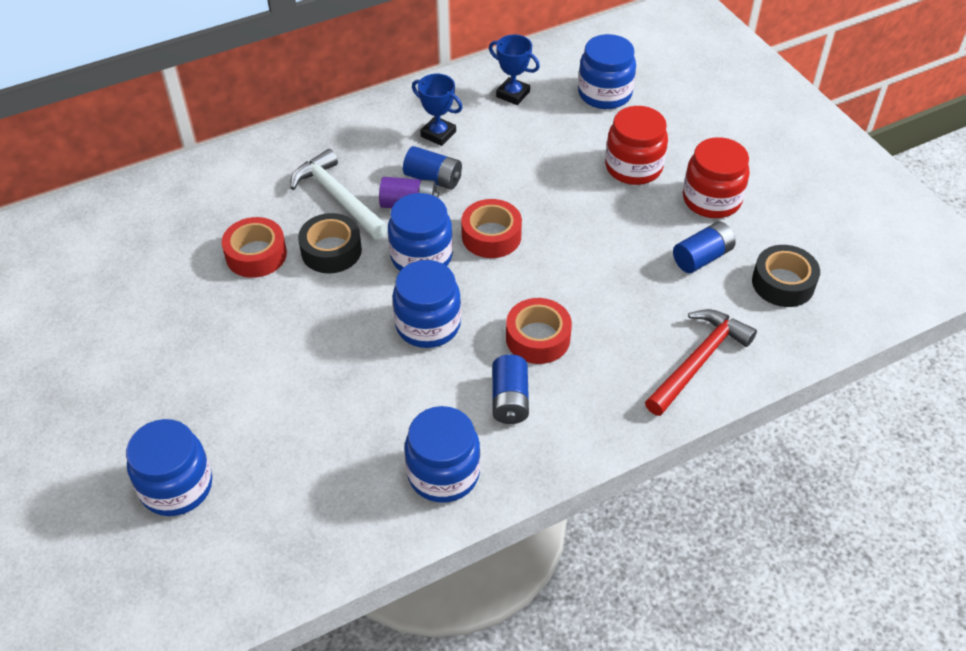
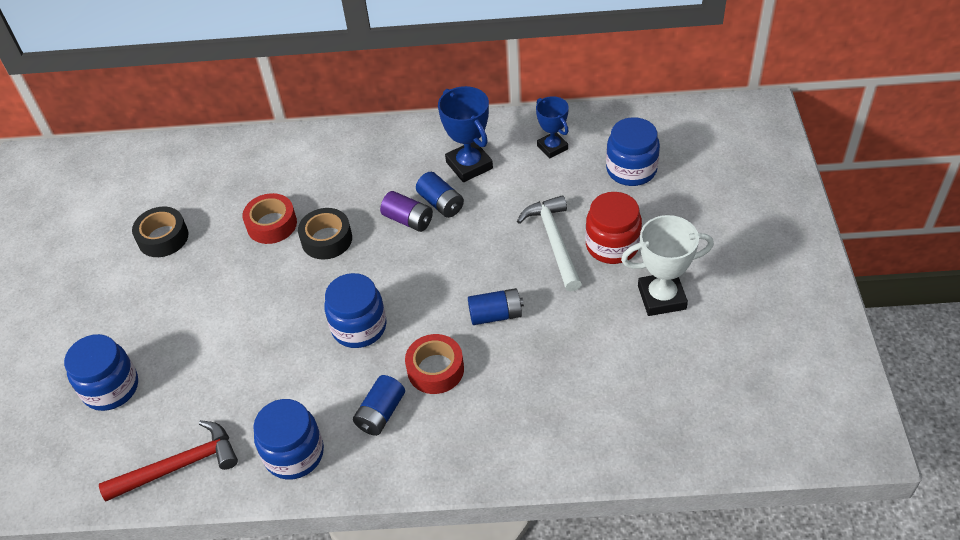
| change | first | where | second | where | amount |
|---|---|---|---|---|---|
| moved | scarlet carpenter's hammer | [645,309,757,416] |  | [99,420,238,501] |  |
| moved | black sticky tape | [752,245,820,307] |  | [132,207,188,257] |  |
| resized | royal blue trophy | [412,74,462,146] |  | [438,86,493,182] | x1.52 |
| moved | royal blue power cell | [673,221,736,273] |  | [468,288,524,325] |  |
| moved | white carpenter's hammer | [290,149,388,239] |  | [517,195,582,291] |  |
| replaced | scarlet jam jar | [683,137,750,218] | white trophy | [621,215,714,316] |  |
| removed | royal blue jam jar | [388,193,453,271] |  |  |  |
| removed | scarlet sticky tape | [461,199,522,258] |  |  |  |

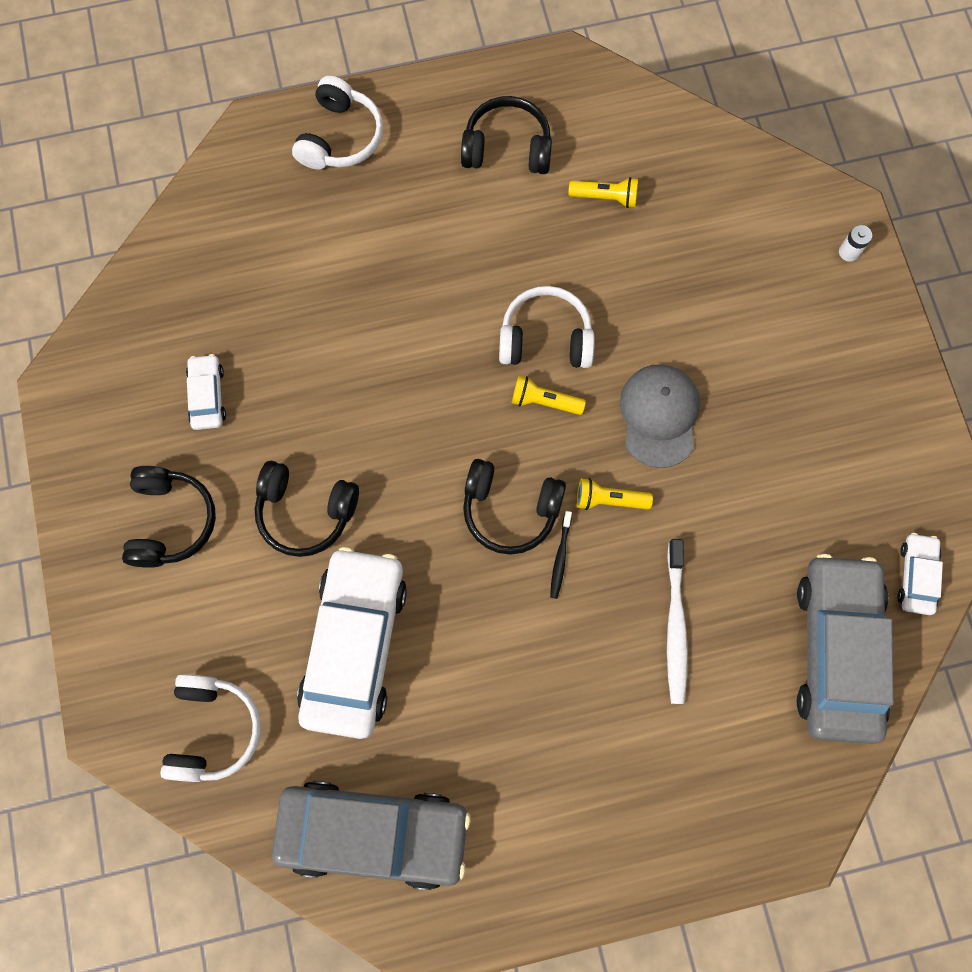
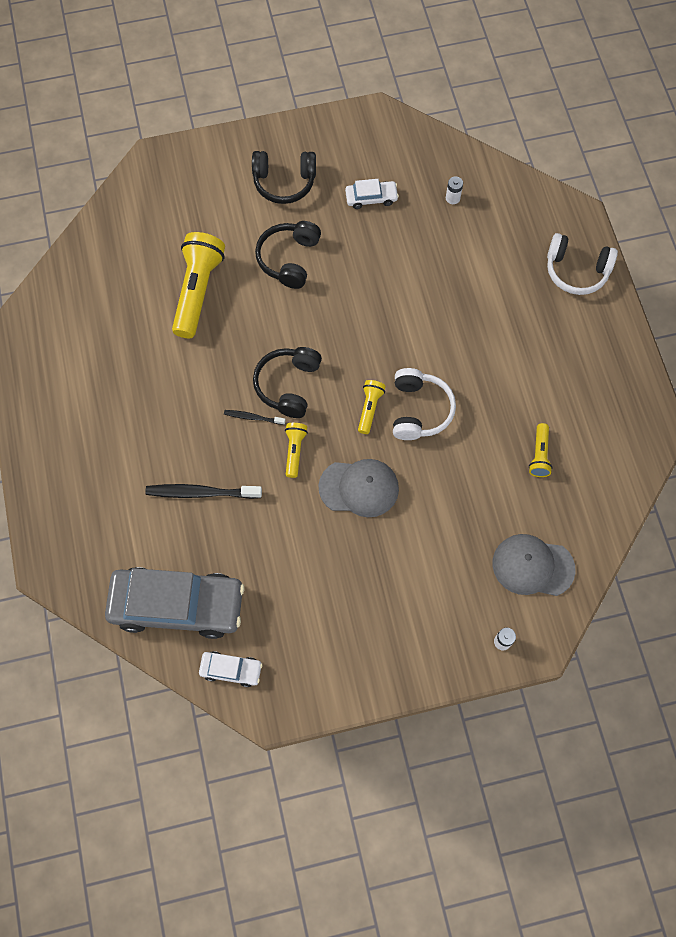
| change | first | where | second | where | amount |
|---|---|---|---|---|---|
| recoloured | white toothbrush | [667,539,688,704] | black toothbrush | [145,484,262,499] |  |
| replaced | white toy car | [297,547,407,739] | yellow pocket torch | [172,232,225,338] |  |
| added |  |  | white power cell | [446,176,463,204] |  |
| added |  |  | gray baseball cap | [493,534,575,596] |  |
| removed | white headset | [160,674,261,782] |  |  |  |
| removed | gray toy car | [272,781,471,890] |  |  |  |
| removed | black headset | [461,96,552,174] |  |  |  |

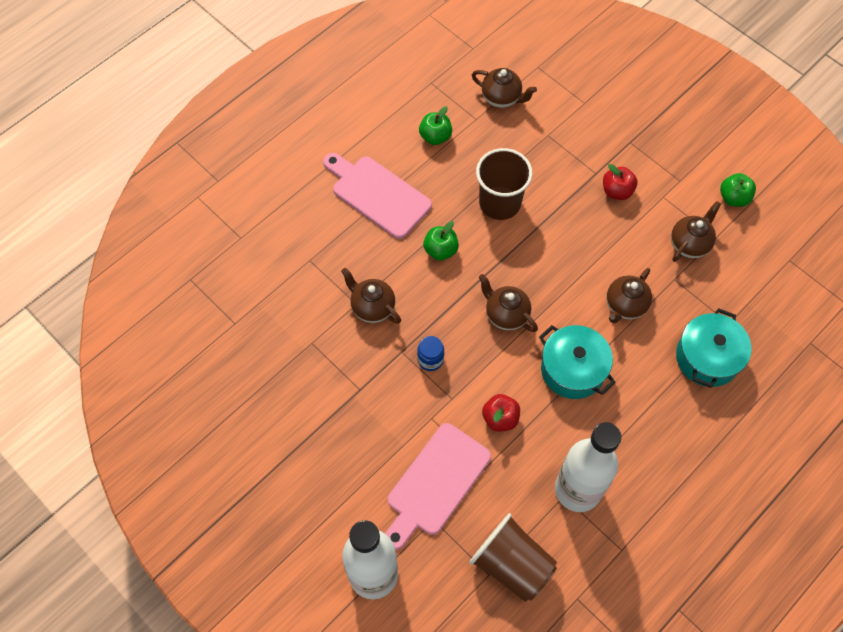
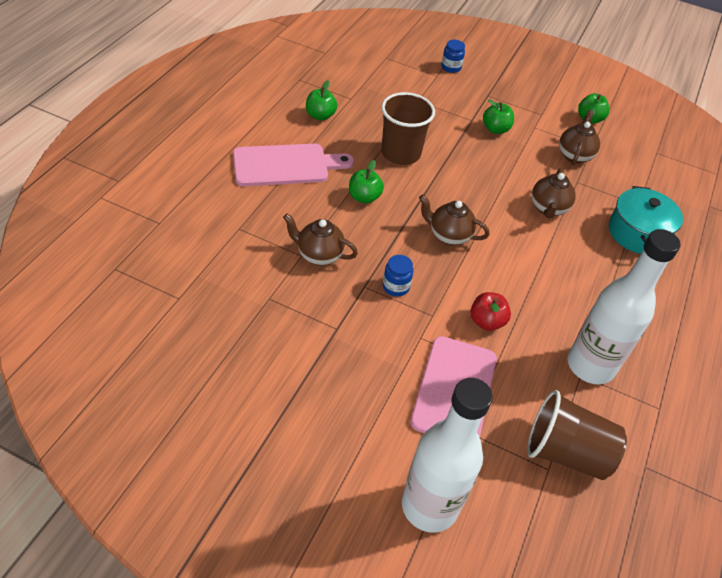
| change | first | where | second | where | amount |
|---|---|---|---|---|---|
| turned | pink chopping board | [323,153,432,239] |  | [233,144,354,186] | 150 degrees clockwise |
| added |  |  | royal blue jam jar | [441,40,465,73] |  |
| recoloured | scarlet apple | [603,164,638,200] | emerald apple | [483,99,514,134] |  |
| removed | dark brown tea pot | [472,68,537,108] |  |  |  |
| removed | turquoise cooking pot | [539,325,615,399] |  |  |  |

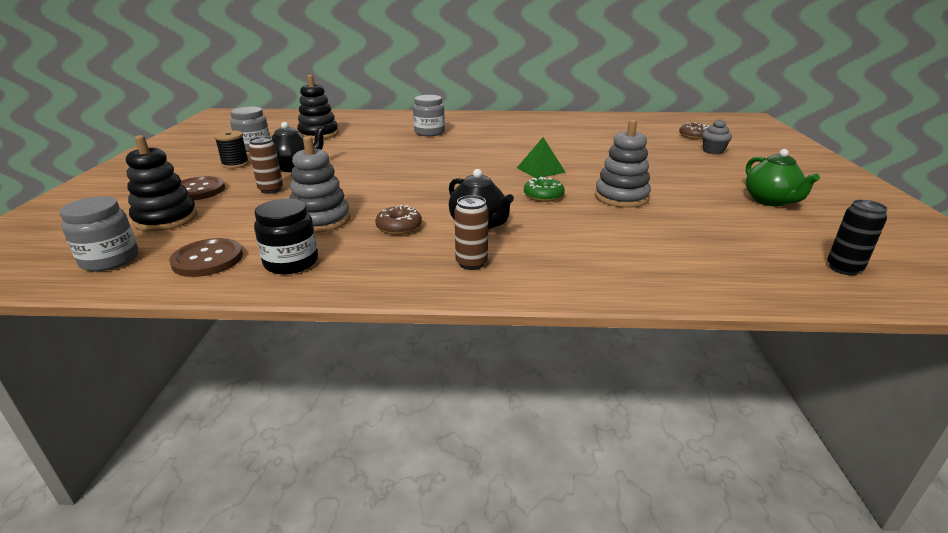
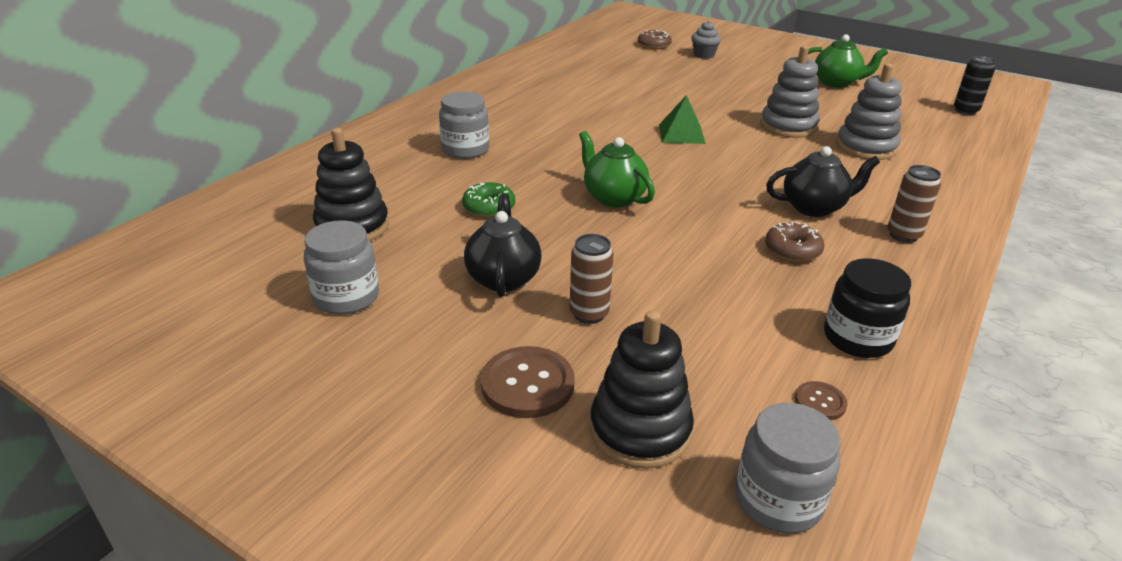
| change | first | where | second | where | amount |
|---|---|---|---|---|---|
| moved | emerald glazed donut | [524,177,565,202] |  | [462,182,515,217] |  |
| added |  |  | emerald tea pot | [579,131,655,207] |  |
| resized | dark brown button | [169,238,243,277] |  | [795,381,847,420] | x0.52 |
| moved | gray ring stacker | [289,136,350,233] |  | [836,63,902,160] |  |
| removed | black spool | [214,130,249,169] |  |  |  |

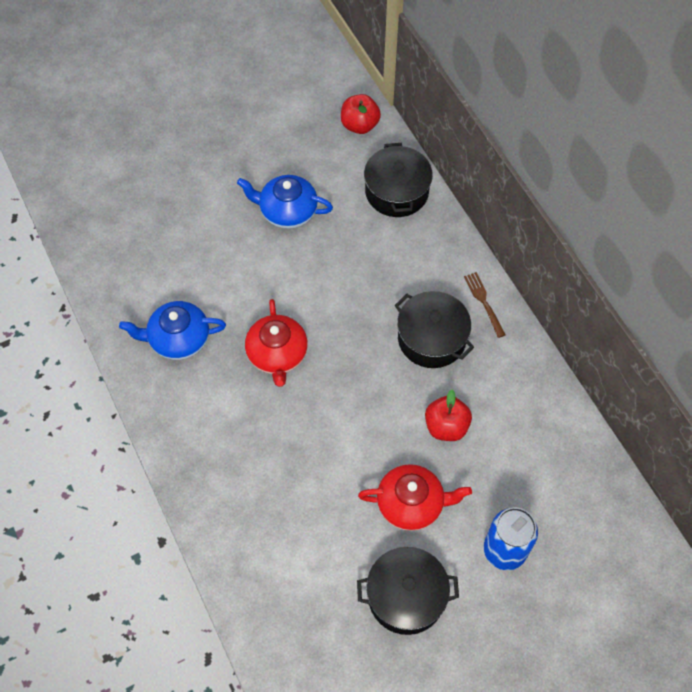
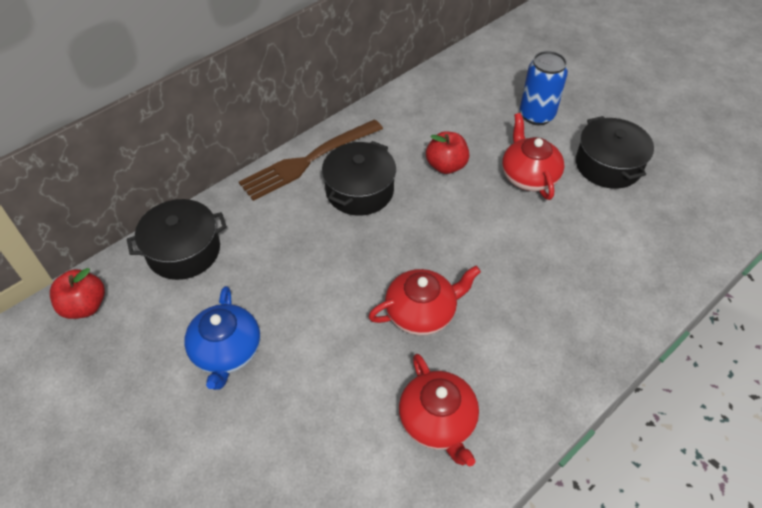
| change | first | where | second | where | amount |
|---|---|---|---|---|---|
| resized | dark brown dinner fork | [464,272,505,338] |  | [239,119,383,201] | x2.11 |
| recoloured | royal blue tea pot | [119,301,226,360] | scarlet tea pot | [399,354,479,466] |  |

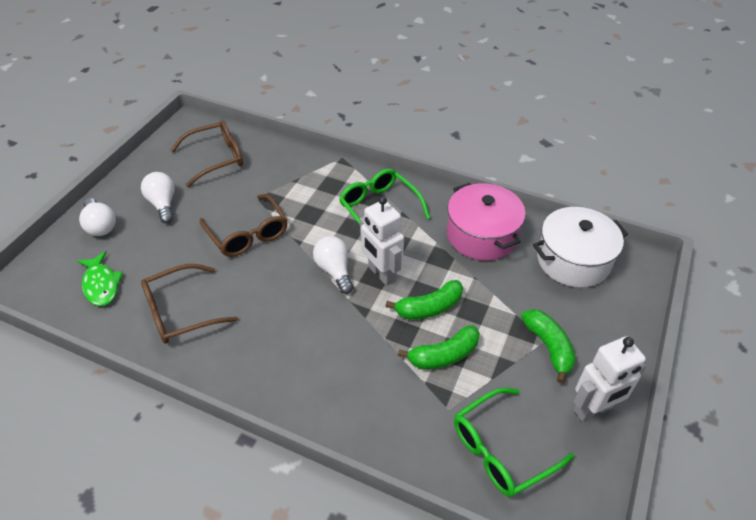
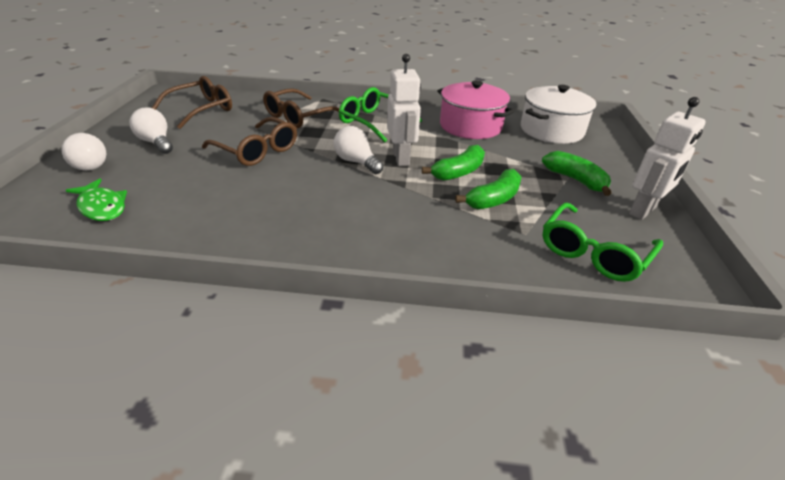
| change | first | where | second | where | amount |
|---|---|---|---|---|---|
| moved | dark brown spectacles | [141,264,238,344] |  | [263,88,339,128] |  |
| turned | white robot figure | [360,196,404,286] |  | [387,54,421,166] | 135 degrees counterclockwise |

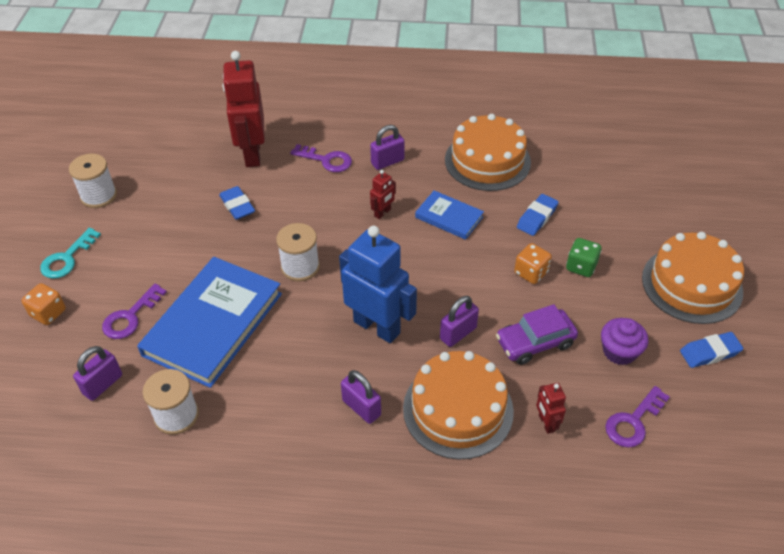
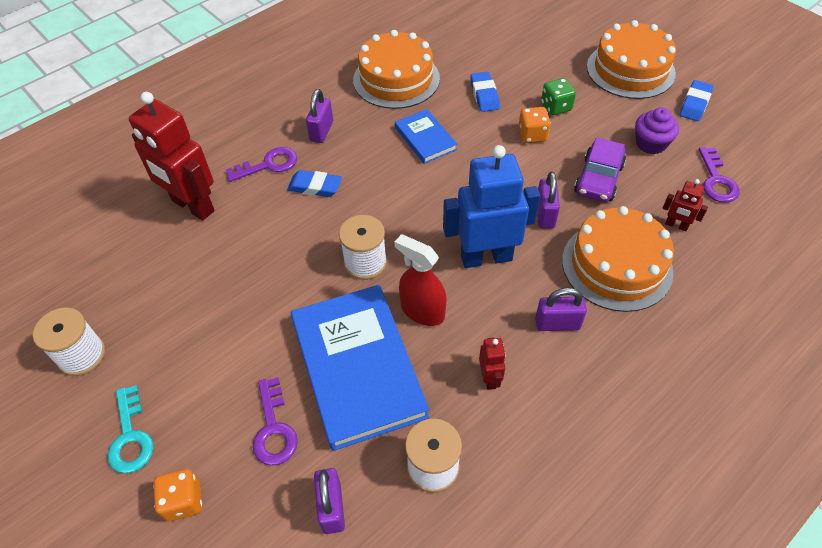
| change | first | where | second | where | amount |
|---|---|---|---|---|---|
| moved | royal blue gum eraser | [219,186,255,220] |  | [287,170,342,197] |  |
| added |  |  | scarlet spray cleaner | [394,234,447,326] |  |
| turned | royal blue book | [415,190,484,240] |  | [395,109,457,164] | 75 degrees clockwise |
| moved | scarlet robot figure | [370,170,396,219] |  | [479,338,506,390] |  |

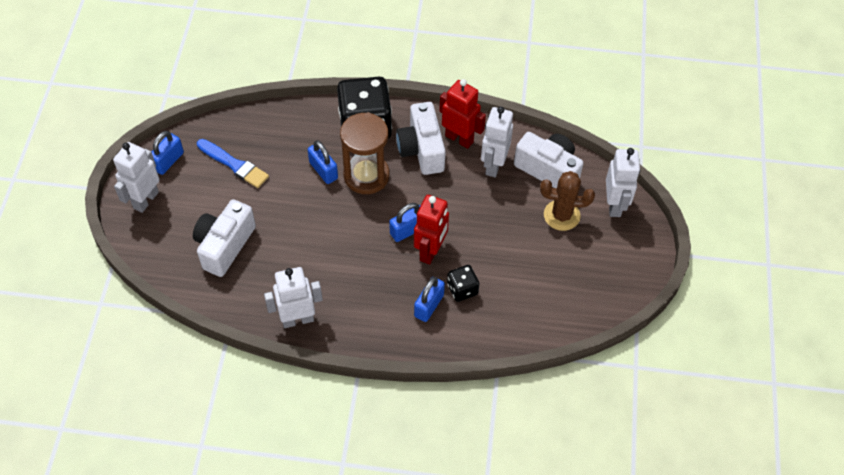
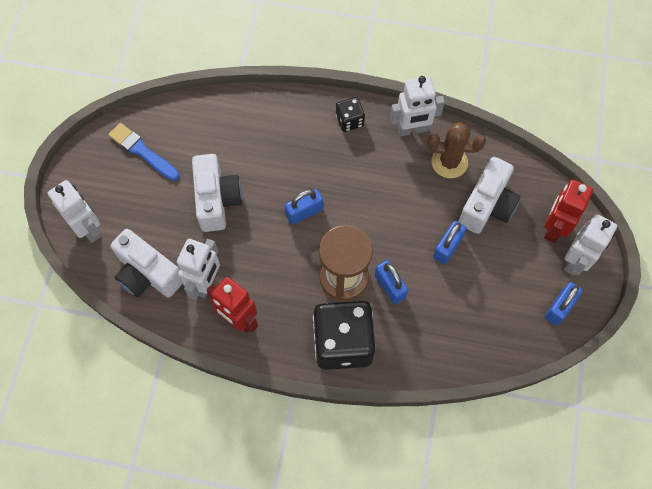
| change | first | where | second | where | amount |
|---|---|---|---|---|---|
| turned | white robot figure | [606,148,640,217] |  | [47,180,101,243] | 135 degrees clockwise |
| moved | royal blue paint brush | [197,139,269,188] |  | [108,123,179,181] |  |
| moved | white camera | [396,102,446,175] |  | [192,154,242,232] |  |
| moved | black die | [447,265,479,302] |  | [336,97,365,132] |  |
| moved | dark brown cactus | [540,171,595,231] |  | [427,122,486,178] |  |
| moved | royal blue lock | [414,277,445,322] |  | [433,221,466,264] |  |
| moved | scarlet robot figure | [414,195,449,264] |  | [544,180,593,243] |  |

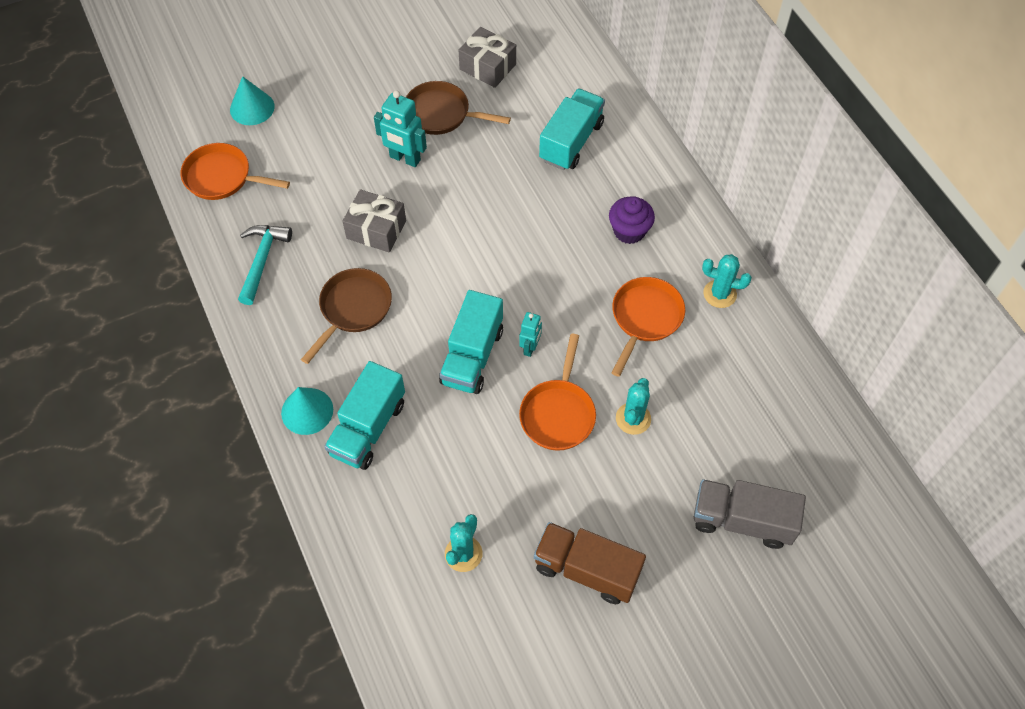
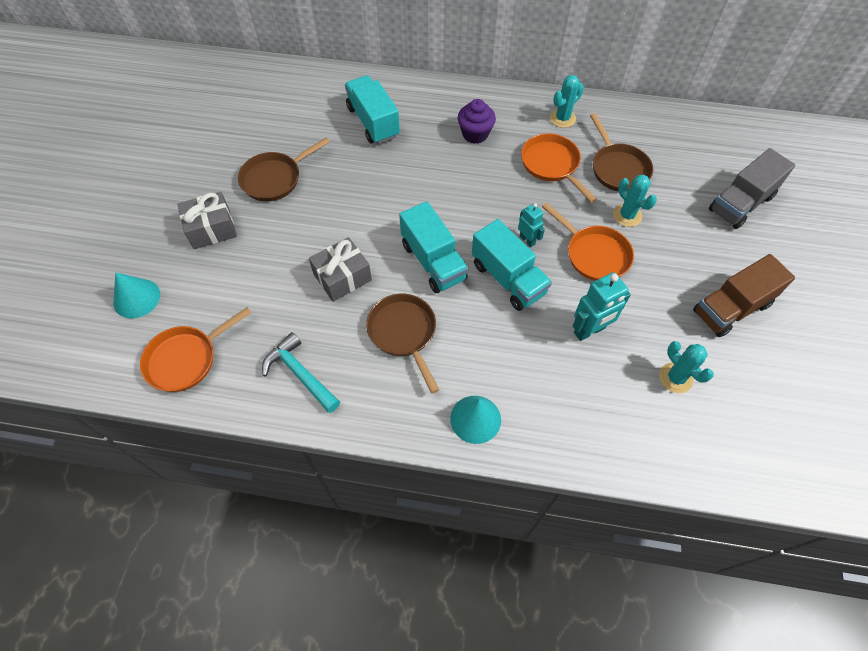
| change | first | where | second | where | amount |
|---|---|---|---|---|---|
| moved | gray wrapped gift | [458,27,516,88] |  | [177,192,237,249] |  |
| moved | turquoise lorry | [324,361,405,470] |  | [399,201,468,293] |  |
| moved | turquoise robot figure | [374,90,427,167] |  | [573,272,631,341] |  |
| added |  |  | dark brown skillet | [590,113,653,191] |  |

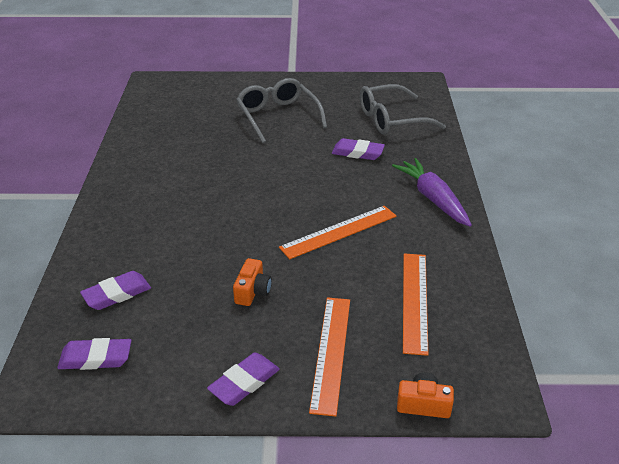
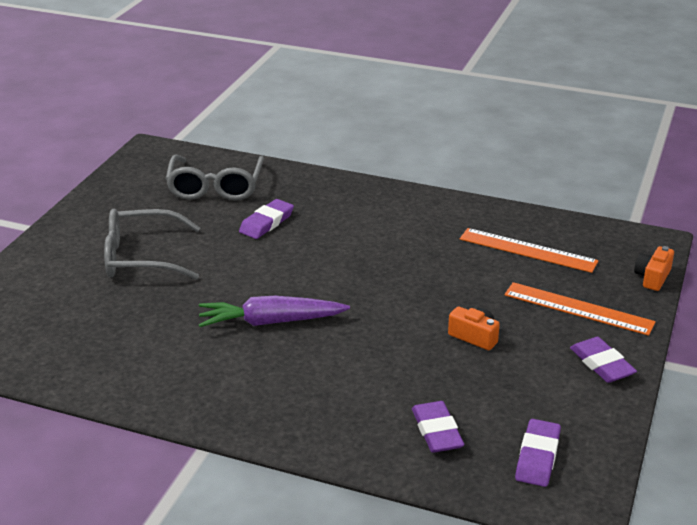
| change | first | where | second | where | amount |
|---|---|---|---|---|---|
| moved | violet root vegetable | [392,158,472,227] |  | [199,296,350,327] |  |
| removed | orange-coloured ruler | [279,206,397,259] |  |  |  |

